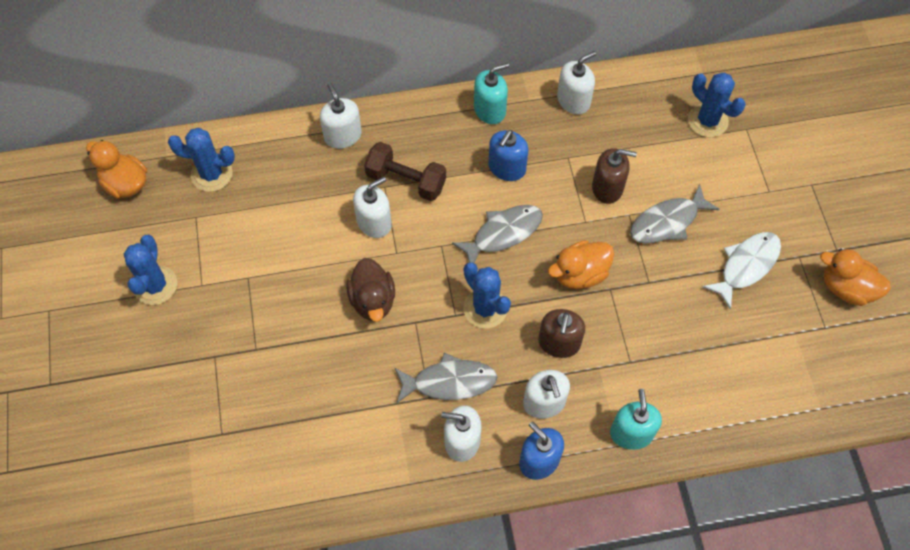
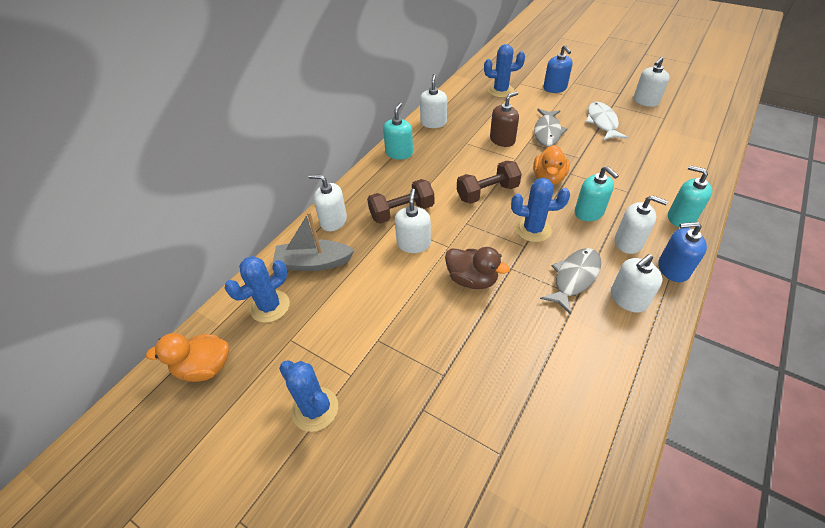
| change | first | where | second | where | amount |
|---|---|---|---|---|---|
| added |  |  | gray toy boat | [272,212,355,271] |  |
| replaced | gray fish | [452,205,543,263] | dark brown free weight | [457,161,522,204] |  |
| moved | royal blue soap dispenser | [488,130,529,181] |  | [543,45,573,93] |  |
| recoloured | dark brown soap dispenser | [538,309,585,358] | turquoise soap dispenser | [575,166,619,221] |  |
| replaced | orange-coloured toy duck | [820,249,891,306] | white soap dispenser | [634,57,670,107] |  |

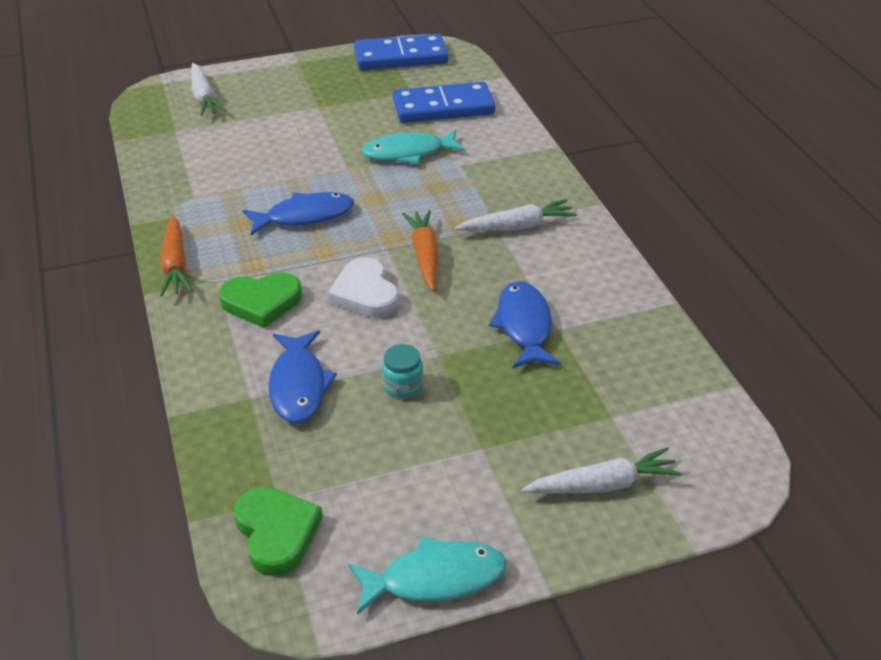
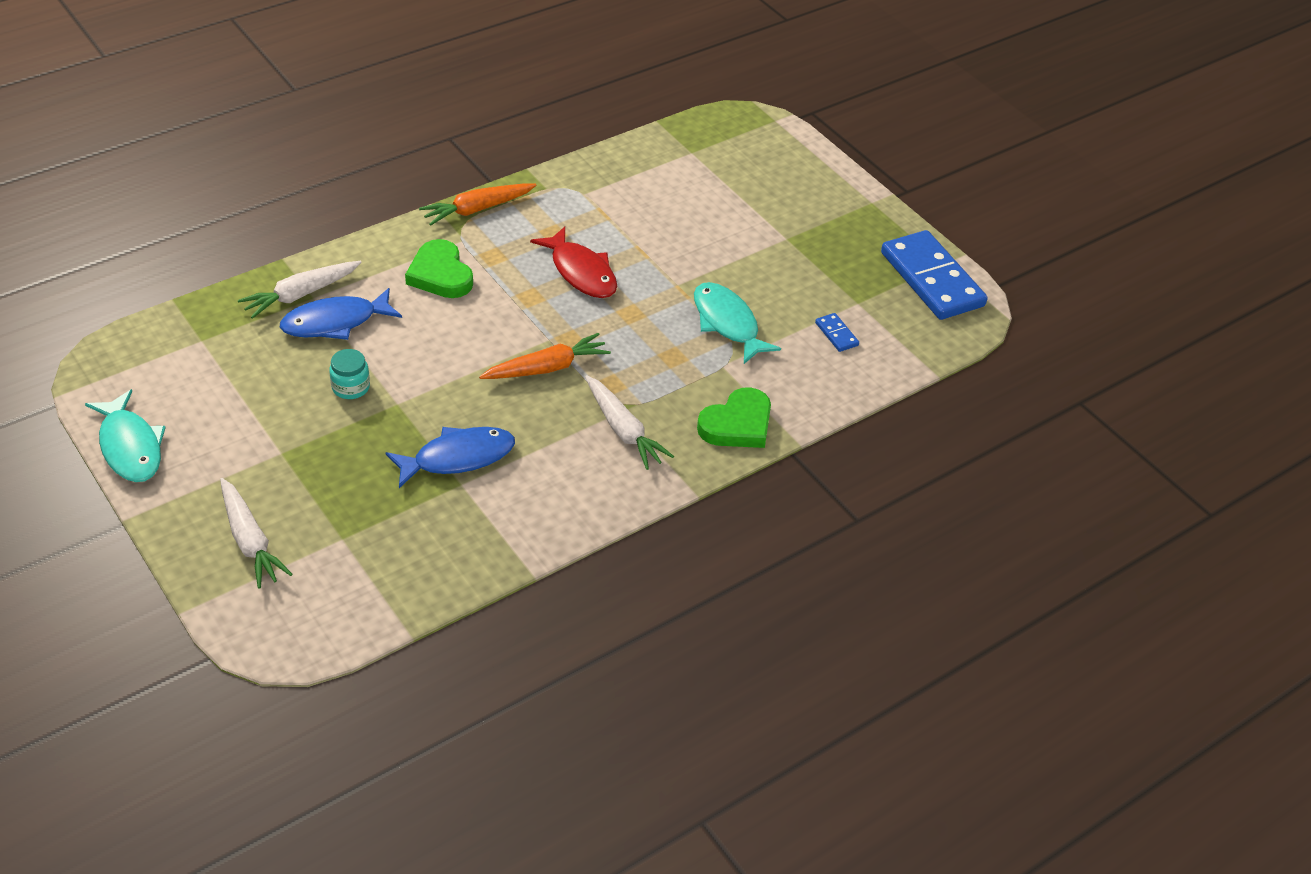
| change | first | where | second | where | amount |
|---|---|---|---|---|---|
| moved | white root vegetable | [191,63,226,116] |  | [238,261,361,319] |  |
| recoloured | royal blue fish | [242,192,354,235] | scarlet fish | [530,226,617,298] |  |
| moved | emerald heart | [234,487,323,576] |  | [697,387,771,448] |  |
| resized | royal blue domino piece | [393,82,495,123] |  | [815,313,859,352] | x0.41 |
| removed | white heart | [328,257,399,318] |  |  |  |

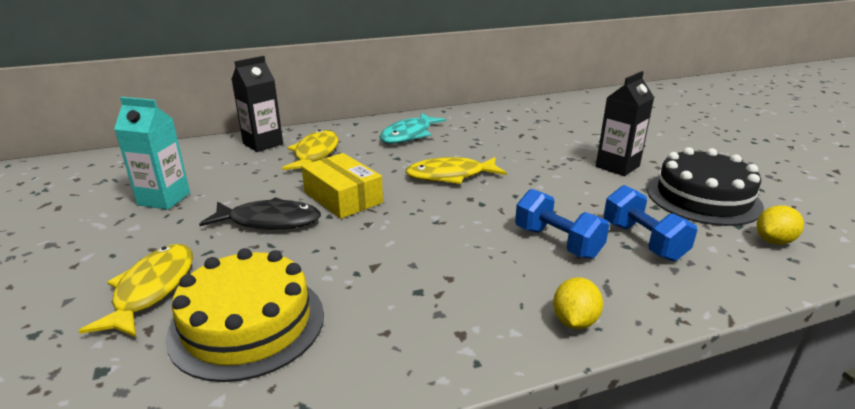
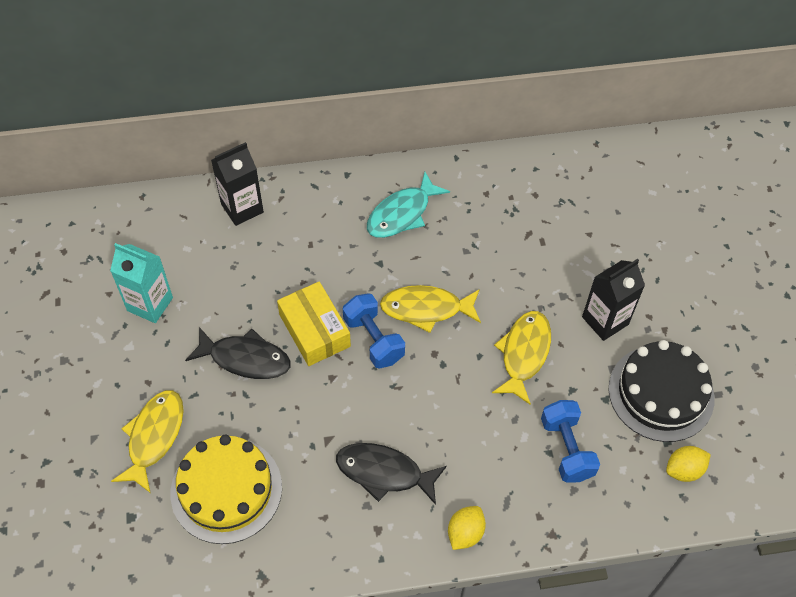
| change | first | where | second | where | amount |
|---|---|---|---|---|---|
| added |  |  | black fish | [336,443,447,505] |  |
| moved | royal blue free weight | [515,189,609,259] |  | [343,293,405,369] |  |
| moved | yellow fish | [282,130,338,170] |  | [492,311,551,405] |  |

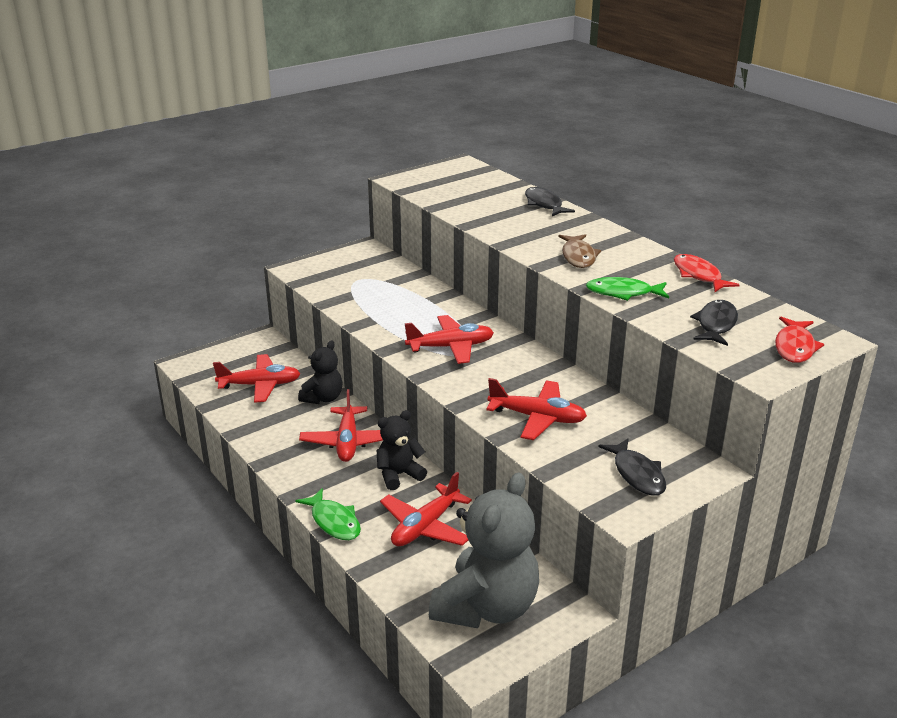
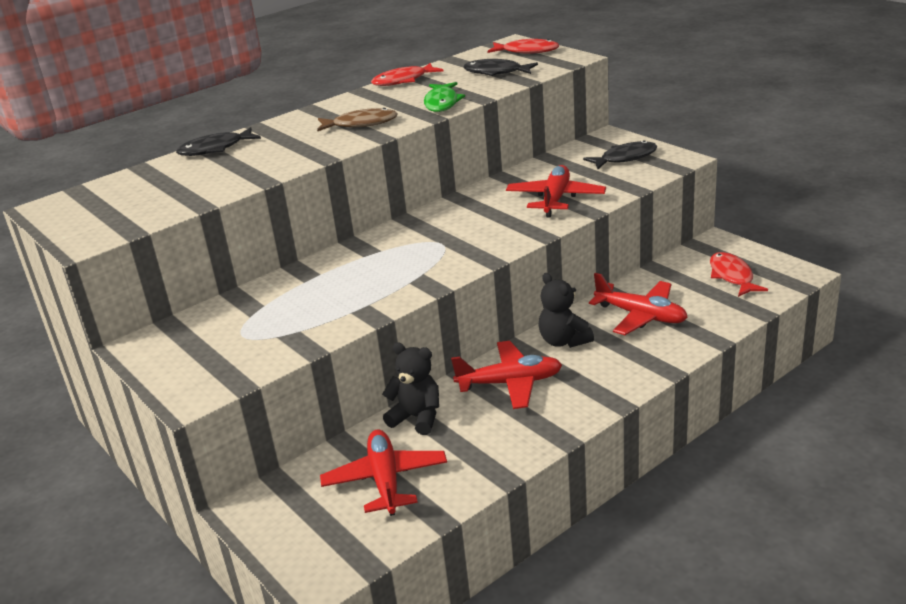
| change | first | where | second | where | amount |
|---|---|---|---|---|---|
| replaced | gray teddy | [429,472,539,628] | scarlet fish | [710,252,768,297] |  |
| removed | emerald fish | [295,488,361,540] |  |  |  |
| removed | scarlet aeroplane | [405,315,494,364] |  |  |  |

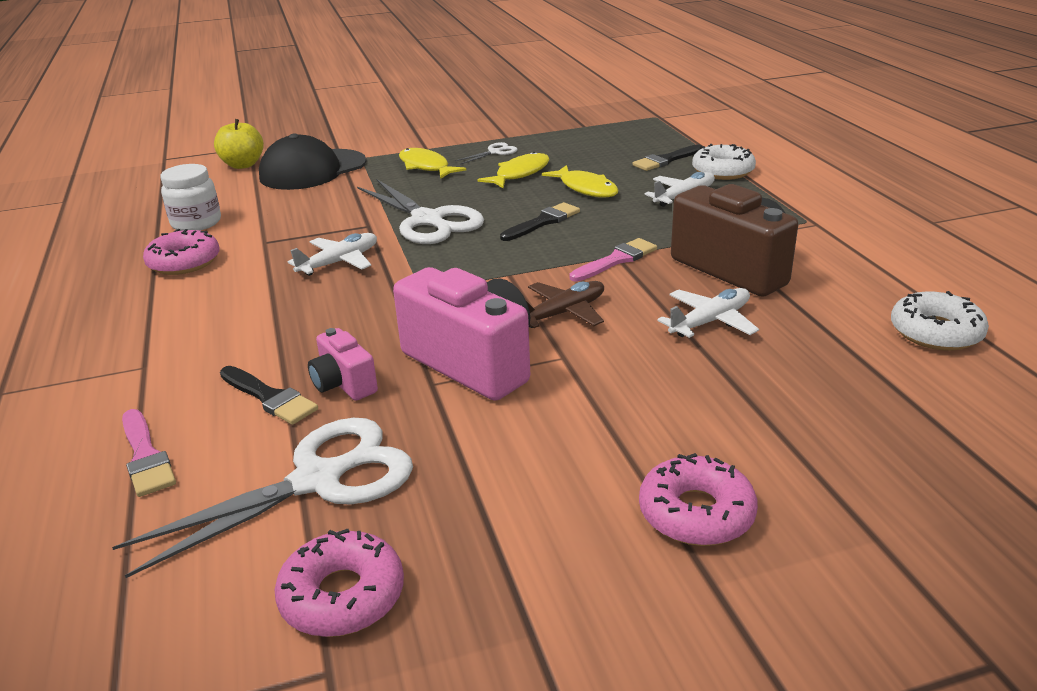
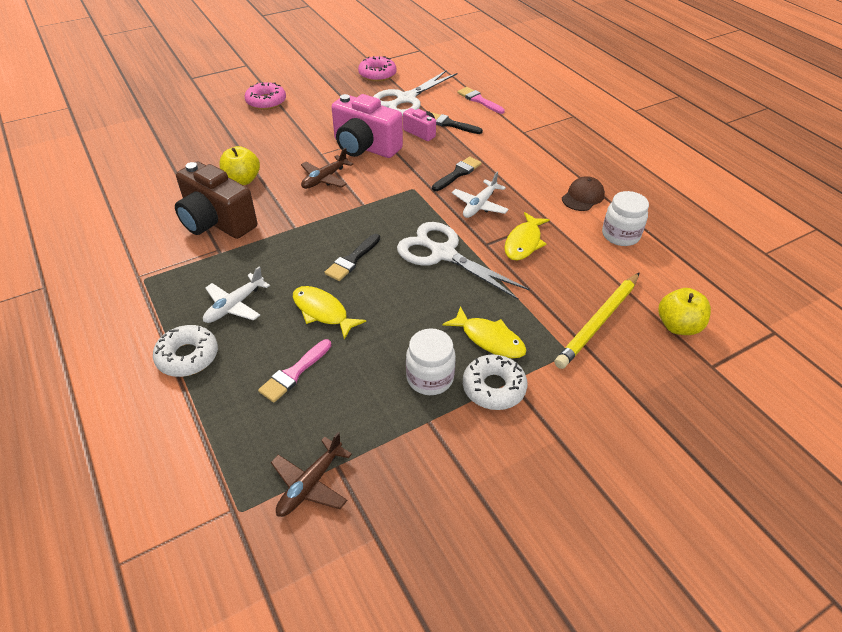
| change | first | where | second | where | amount |
|---|---|---|---|---|---|
| replaced | white aeroplane | [657,288,759,338] | yellow apple | [219,146,260,185] |  |
| moved | pink paint brush | [570,238,657,282] |  | [258,339,331,403] |  |
| added |  |  | dark brown aeroplane | [271,432,352,517] |  |
| replaced | white scissors | [455,142,518,165] | white jam jar | [406,328,456,395] |  |
| moved | black paint brush | [633,144,703,171] |  | [432,157,482,191] |  |
| moved | white glazed donut | [891,291,989,351] |  | [463,354,527,410] |  |
| moved | yellow fish | [478,152,549,188] |  | [504,212,550,261] |  |
| replaced | black baseball cap | [259,133,367,190] | yellow lead pencil | [554,273,639,369] |  |
| replaced | pink glazed donut | [143,229,220,275] | dark brown baseball cap | [562,176,605,211] |  |

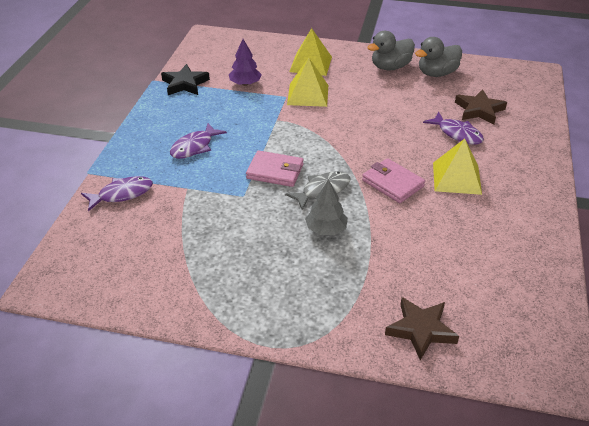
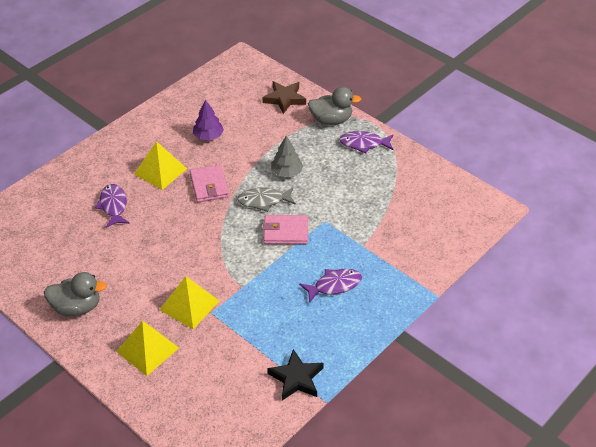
| change | first | where | second | where | amount |
|---|---|---|---|---|---|
| moved | violet tree | [229,39,262,86] |  | [193,100,224,140] |  |
| turned | pink wallet | [246,151,304,187] |  | [263,215,308,244] | 45 degrees counterclockwise |
| moved | gray toy duck | [415,37,462,77] |  | [308,87,361,125] |  |
| moved | violet fish | [81,176,153,211] |  | [339,131,394,154] |  |
| removed | dark brown star shape | [455,89,507,124] |  |  |  |

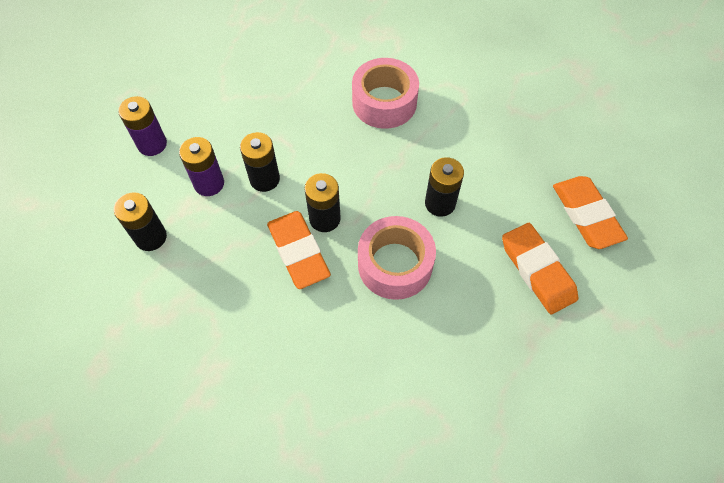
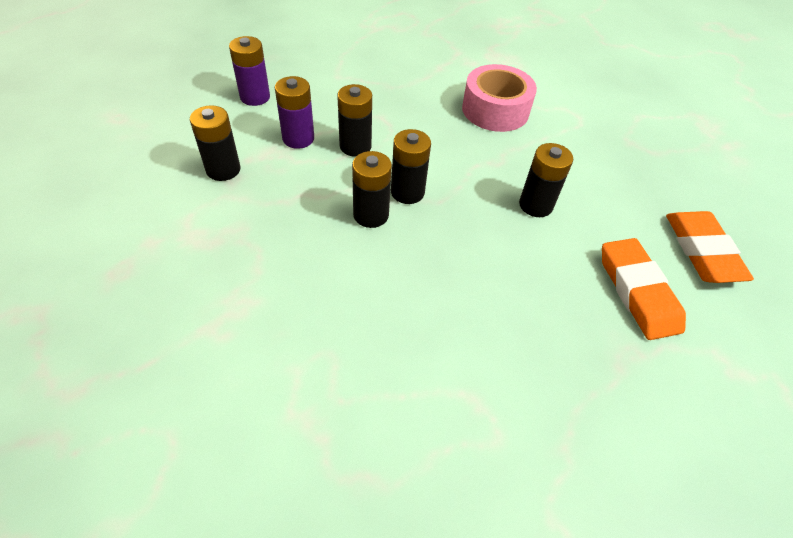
| change | first | where | second | where | amount |
|---|---|---|---|---|---|
| replaced | orange-coloured gum eraser | [267,211,331,289] | black power cell | [352,151,392,228] |  |
| removed | pink sticky tape | [358,216,436,300] |  |  |  |

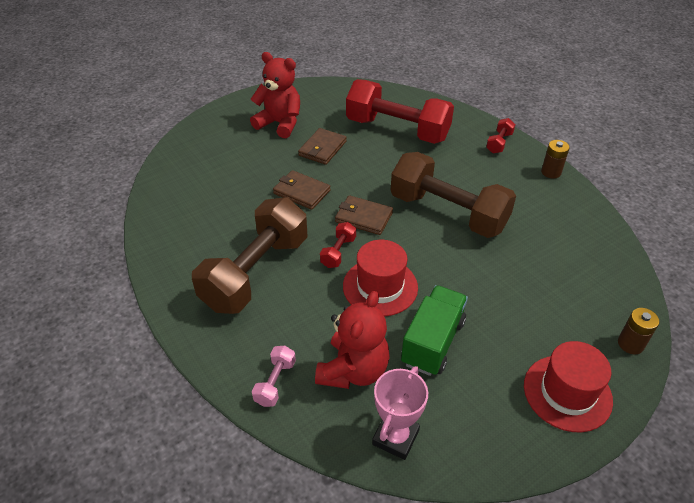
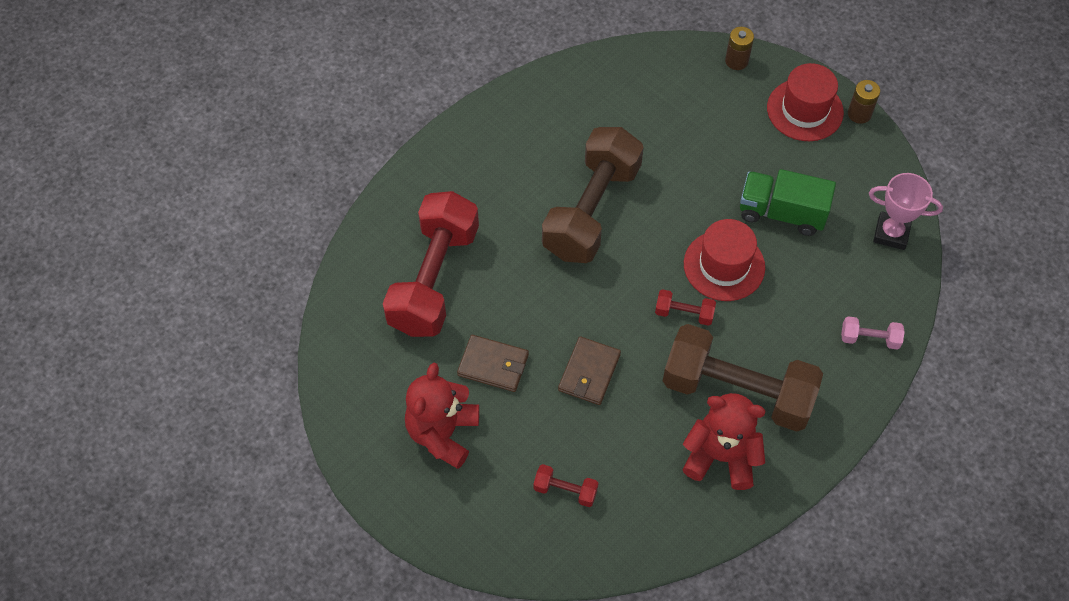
| change | first | where | second | where | amount |
|---|---|---|---|---|---|
| moved | scarlet free weight | [486,118,515,153] |  | [533,464,598,507] |  |
| moved | scarlet teddy | [315,291,390,389] |  | [682,393,766,490] |  |
| moved | dark brown power cell | [541,140,570,179] |  | [848,80,880,124] |  |
| removed | dark brown wallet | [335,195,393,235] |  |  |  |

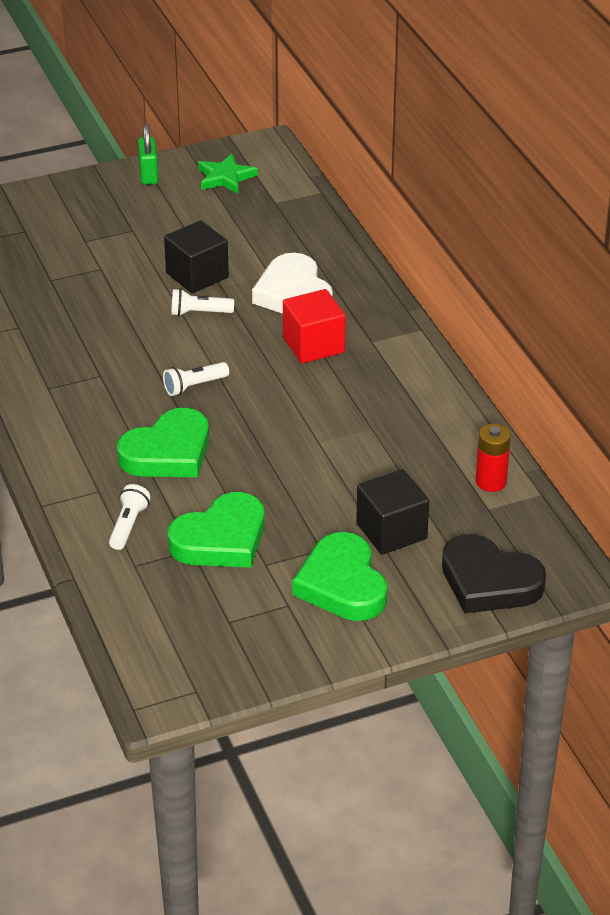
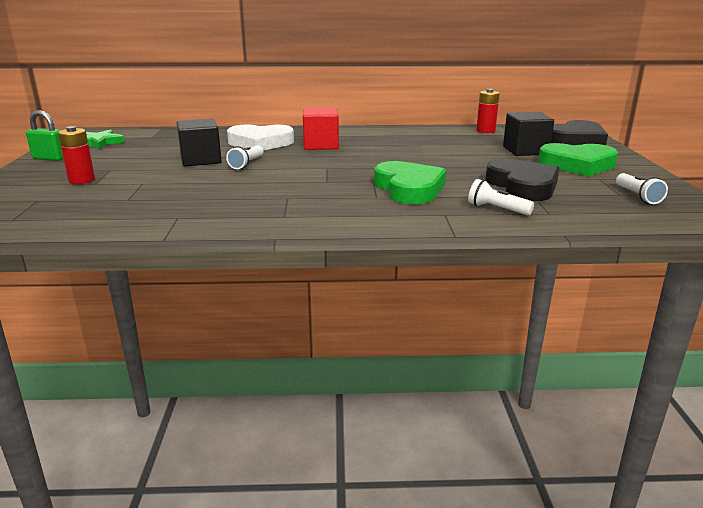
| change | first | where | second | where | amount |
|---|---|---|---|---|---|
| added |  |  | scarlet power cell | [58,126,95,184] |  |
| recoloured | emerald heart | [168,492,265,568] | black heart | [485,159,559,201] |  |
| moved | white pocket torch | [163,362,229,396] |  | [616,173,668,204] |  |

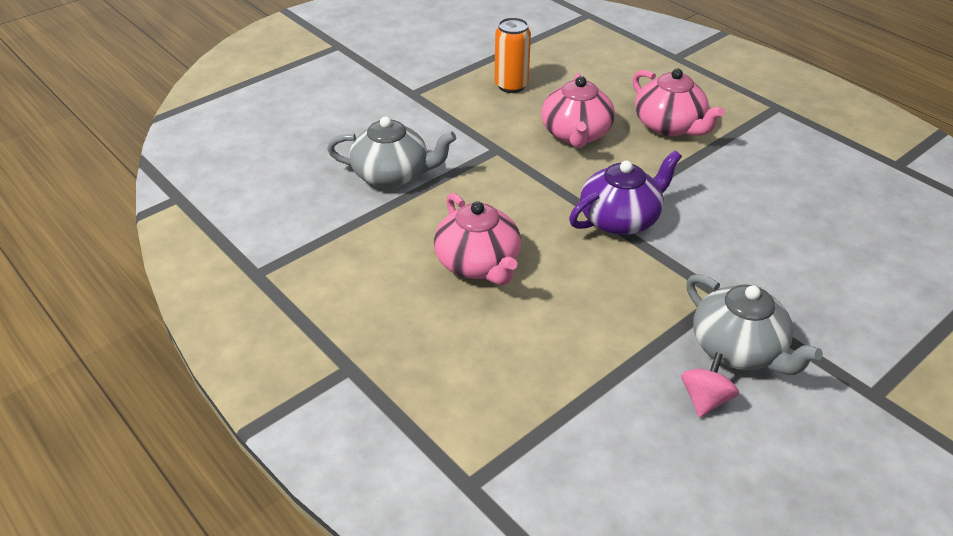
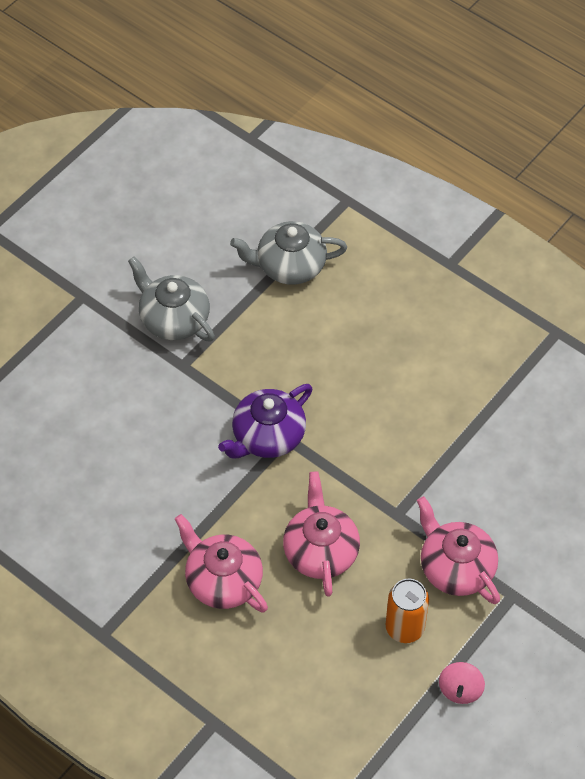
| change | first | where | second | where | amount |
|---|---|---|---|---|---|
| moved | gray tea pot | [327,117,456,188] |  | [230,221,347,285] |  |
| moved | pink tea pot | [434,193,521,285] |  | [417,496,500,604] |  |
| moved | pink spinning top | [681,352,739,418] |  | [439,662,485,704] |  |

